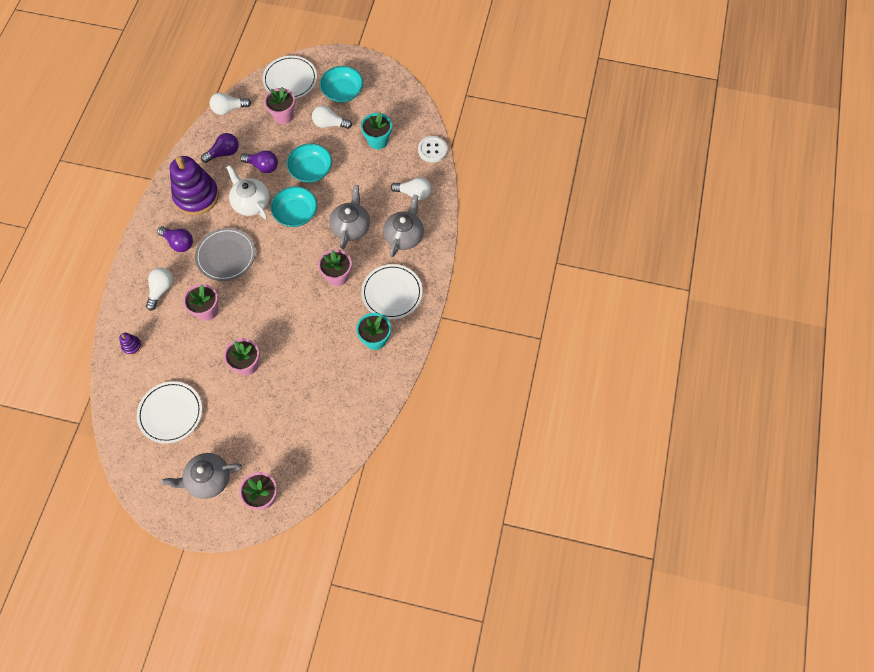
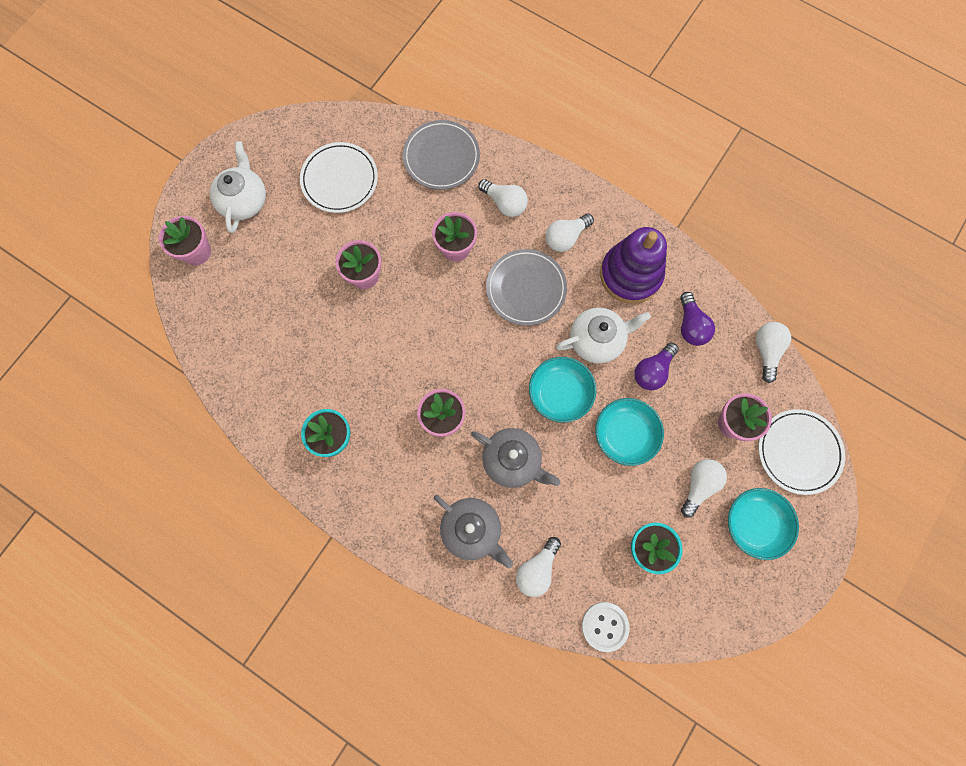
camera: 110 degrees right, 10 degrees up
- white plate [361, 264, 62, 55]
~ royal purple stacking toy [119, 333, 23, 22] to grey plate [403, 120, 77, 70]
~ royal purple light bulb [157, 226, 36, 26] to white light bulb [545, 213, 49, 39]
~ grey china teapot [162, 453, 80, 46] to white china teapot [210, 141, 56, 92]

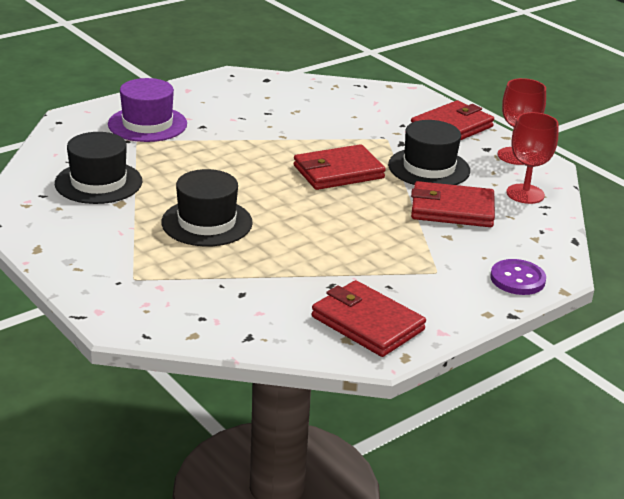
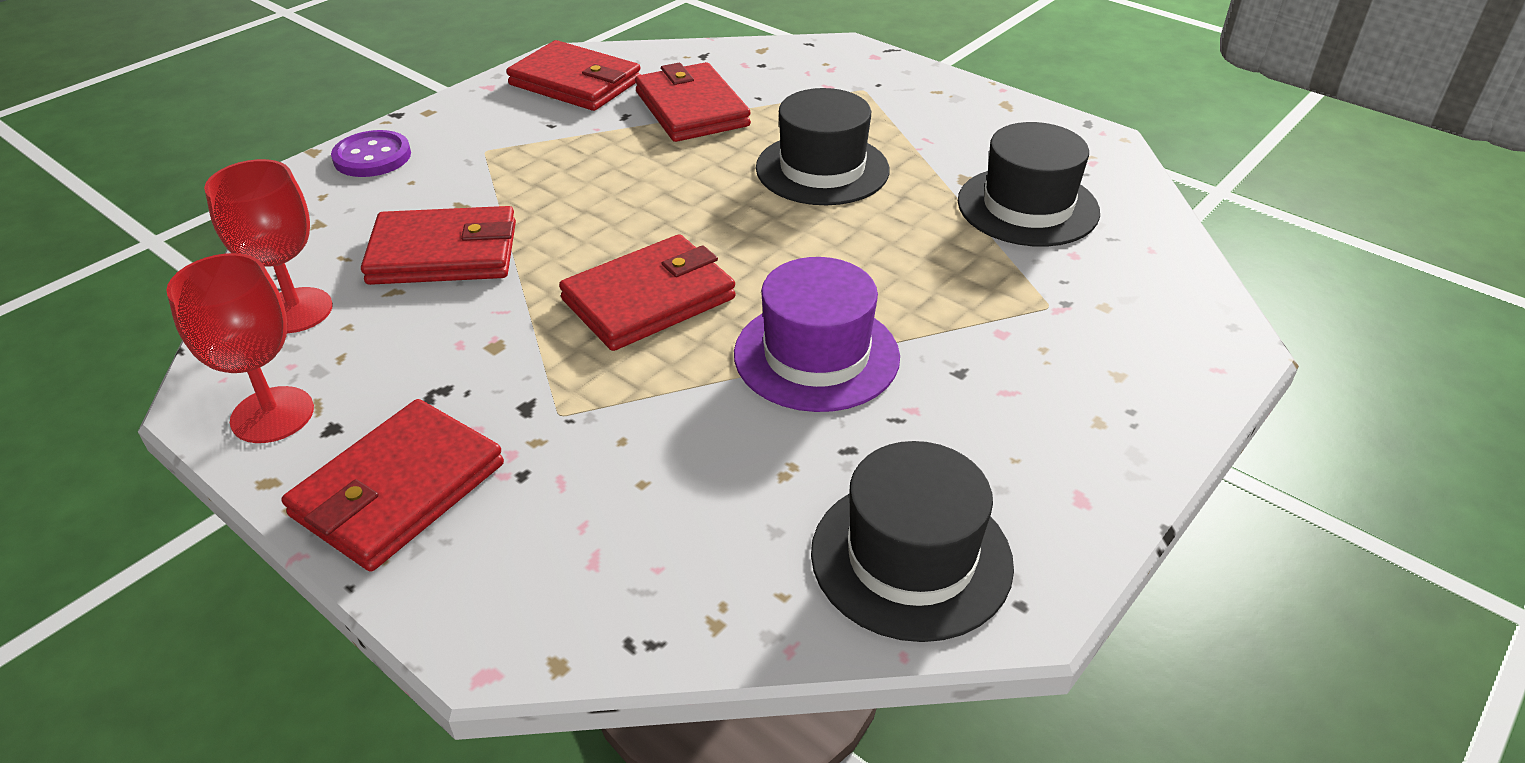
camera: 170 degrees right, 10 degrees up
+ red card wallet [635, 62, 116, 80]
~ royal purple tall hat [108, 78, 79, 64] to [734, 257, 166, 155]
~ ebony tall hat [388, 120, 82, 65] to [811, 441, 203, 201]

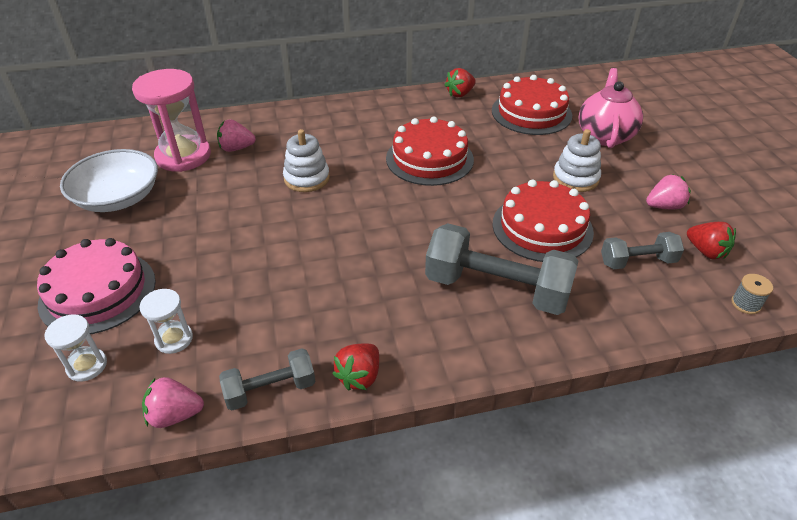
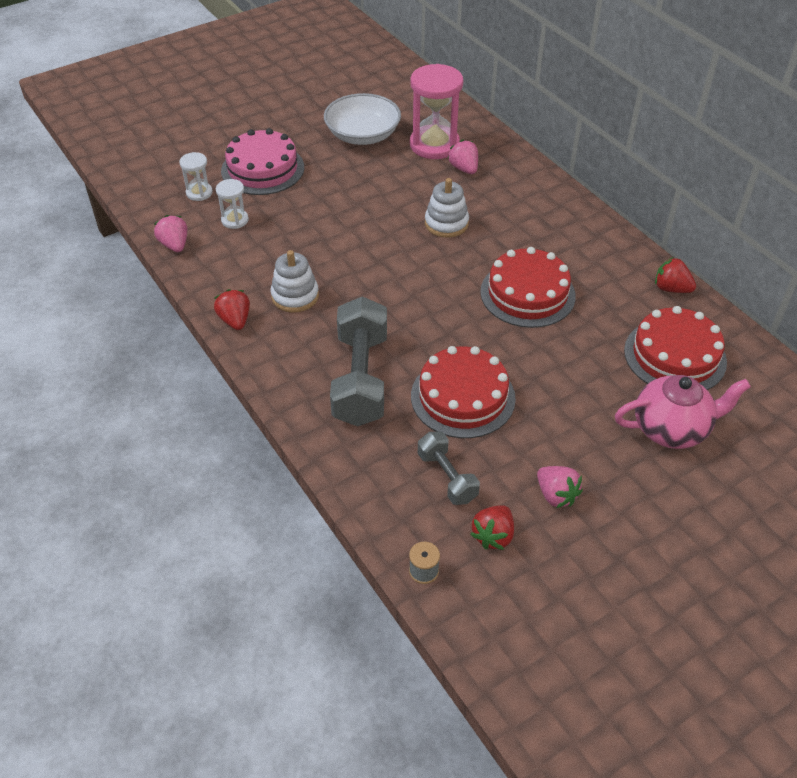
camera: 70 degrees right, 5 degrees up
- grey hand weight [219, 348, 97, 62]
~ white stacking toy [553, 129, 48, 63] to [271, 250, 48, 63]
~ red strawberry [332, 344, 47, 46] = [214, 289, 36, 41] 60 degrees clockwise

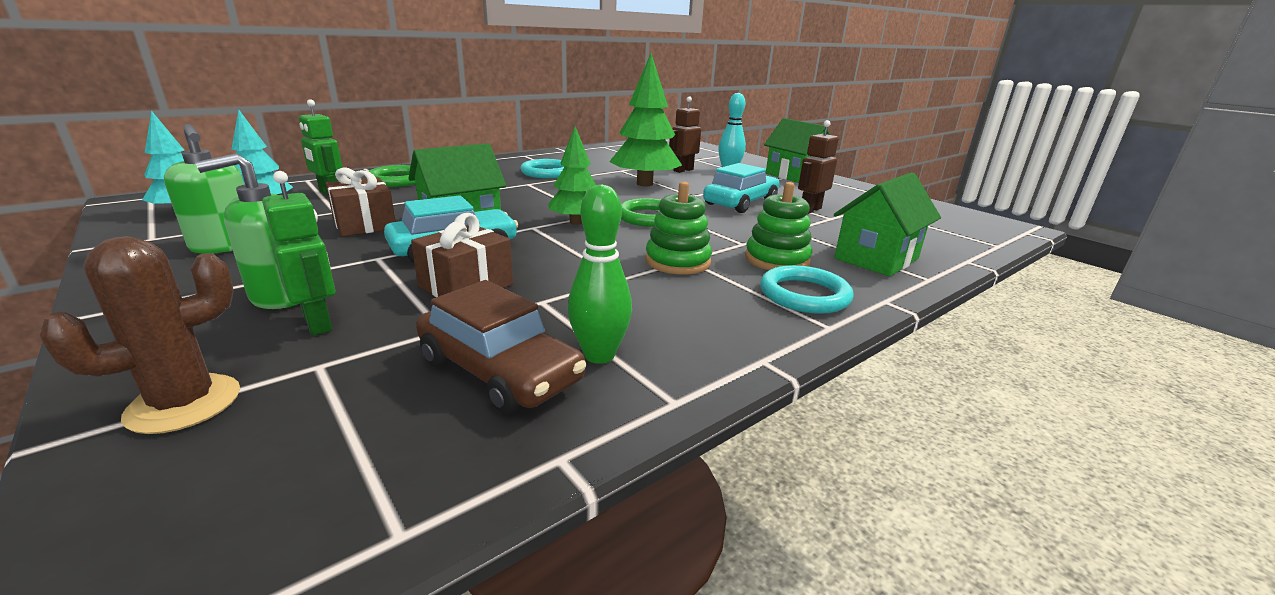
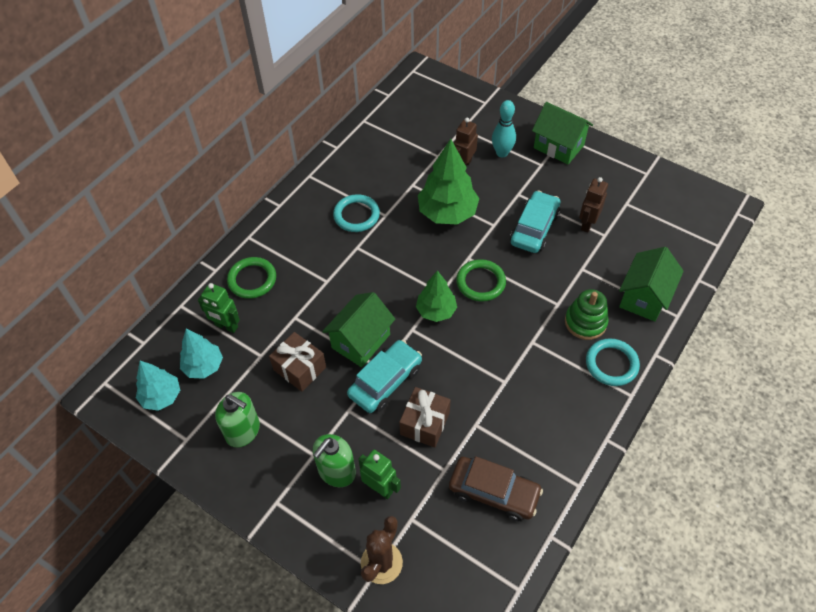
camera: 15 degrees left, 30 degrees up
- green skittle [568, 184, 64, 180]
- green stacking toy [645, 182, 67, 93]

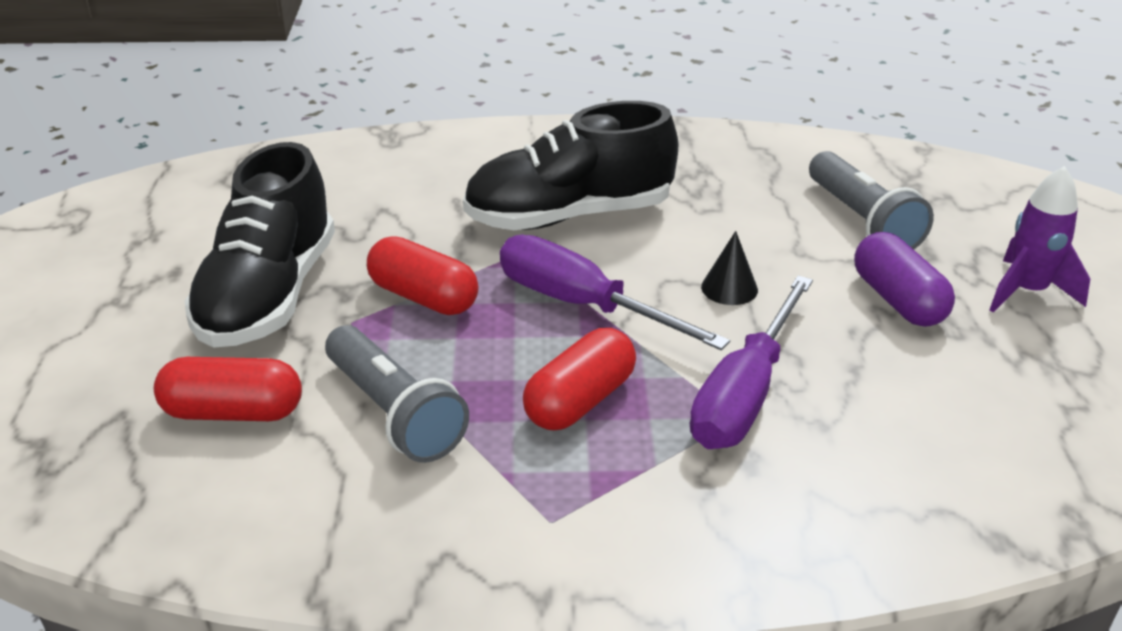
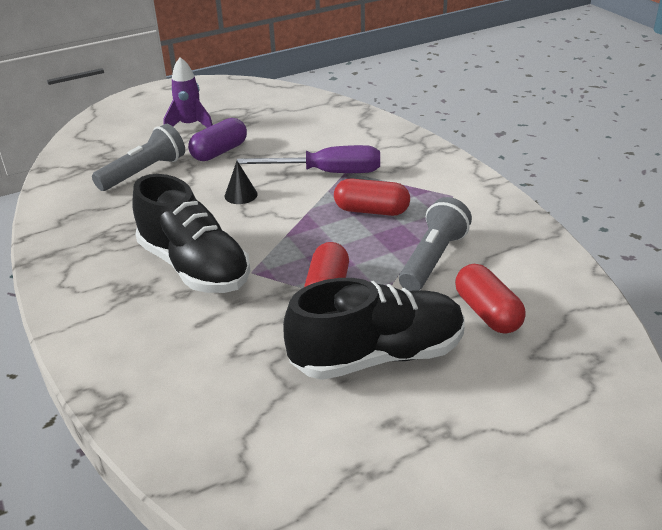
camera: 115 degrees left, 0 degrees up
- royal purple screwdriver [500, 234, 230, 116]

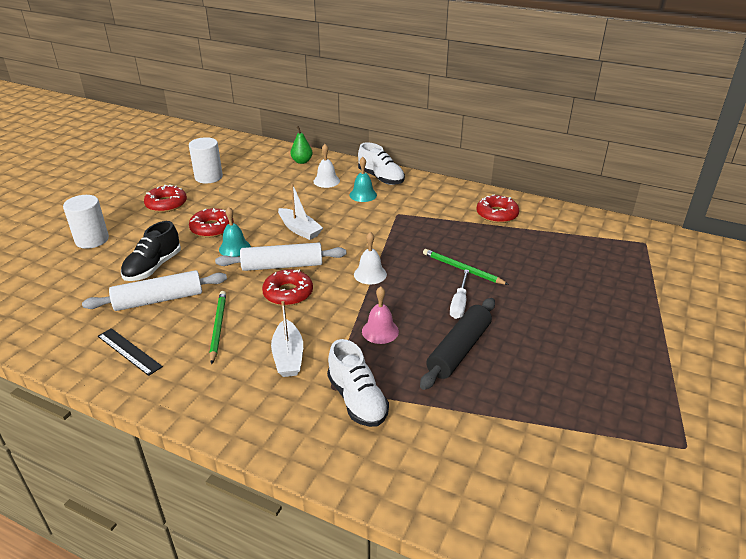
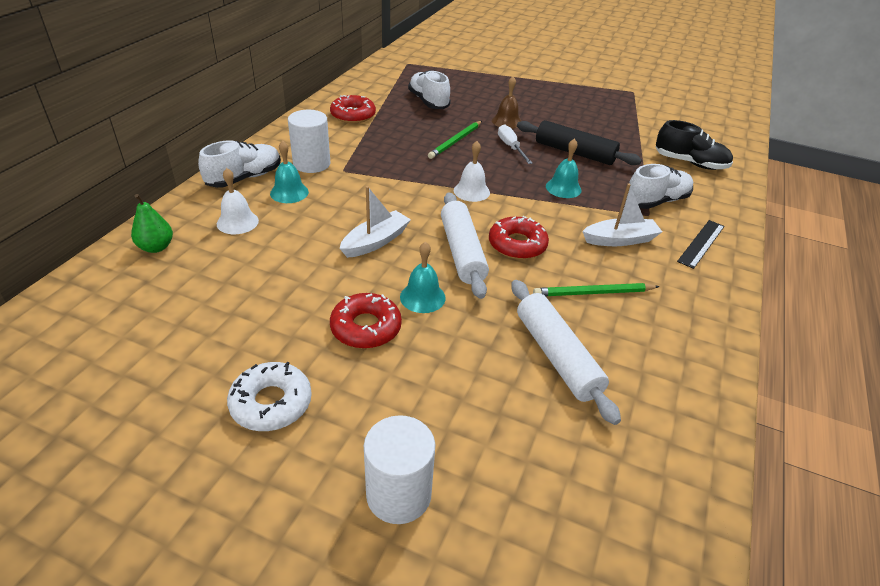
camera: 95 degrees left, 5 degrees up
+ white lace-up shoe [408, 70, 43, 39]
+ dark brown bell [492, 76, 29, 53]
~ ebony measuring stick [98, 328, 65, 48] to [677, 220, 48, 49]
~ ebony lace-up shoe [121, 221, 60, 60] to [655, 120, 78, 50]
~ white cylinder shape [189, 137, 34, 47] to [288, 110, 42, 63]
~ red donut [144, 184, 43, 28] to white donut [227, 362, 85, 69]
~ pink bell [362, 286, 37, 58] to teal bell [546, 138, 36, 60]
~ white screwdriver [450, 269, 19, 50] = [498, 124, 35, 40] 120 degrees counterclockwise

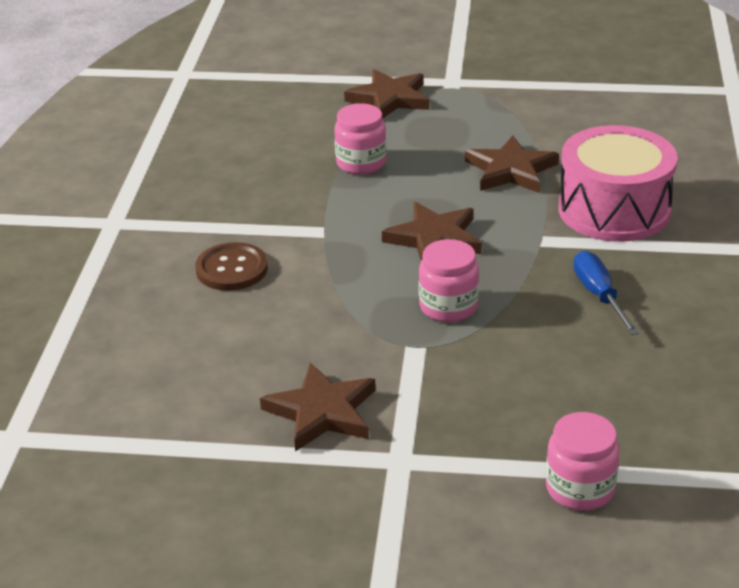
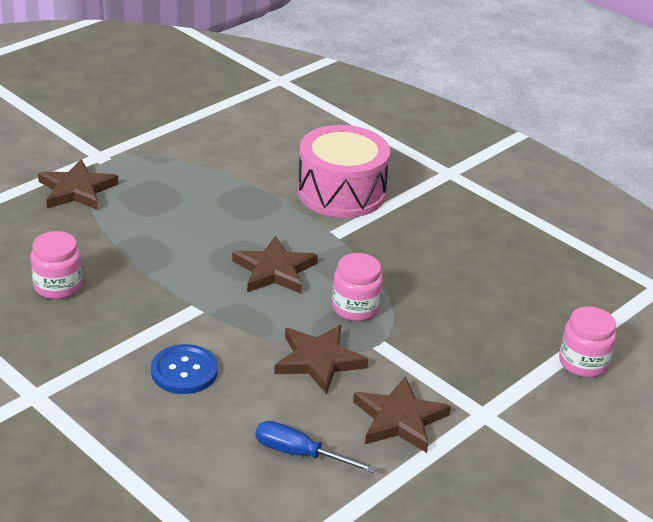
camera: 55 degrees left, 0 degrees up
~ pink jar [334, 103, 53, 72] to [30, 231, 53, 68]
~ dark brown star shape [465, 135, 94, 58] to [274, 325, 94, 69]
~ royal blue screwdriver [573, 251, 66, 84] to [255, 421, 121, 52]
~ dark brown shirt button [195, 242, 73, 49] to royal blue shirt button [151, 344, 67, 50]

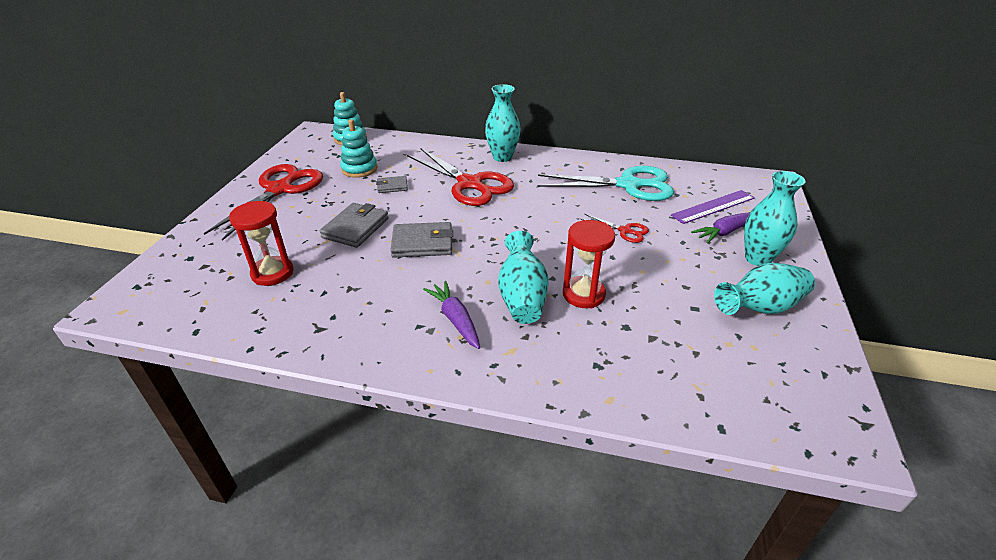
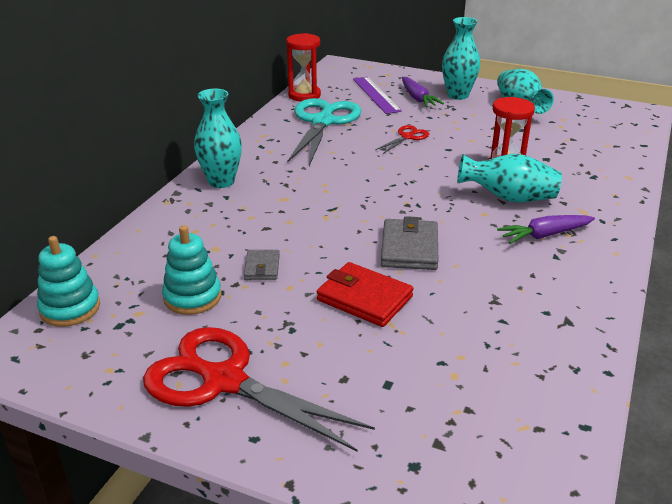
camera: 80 degrees left, 5 degrees down
- red pair of scissors [407, 148, 107, 58]
~ red hourglass [229, 201, 64, 85] to [286, 33, 35, 69]
~ grey card wallet [320, 203, 69, 45] to red card wallet [317, 262, 97, 65]

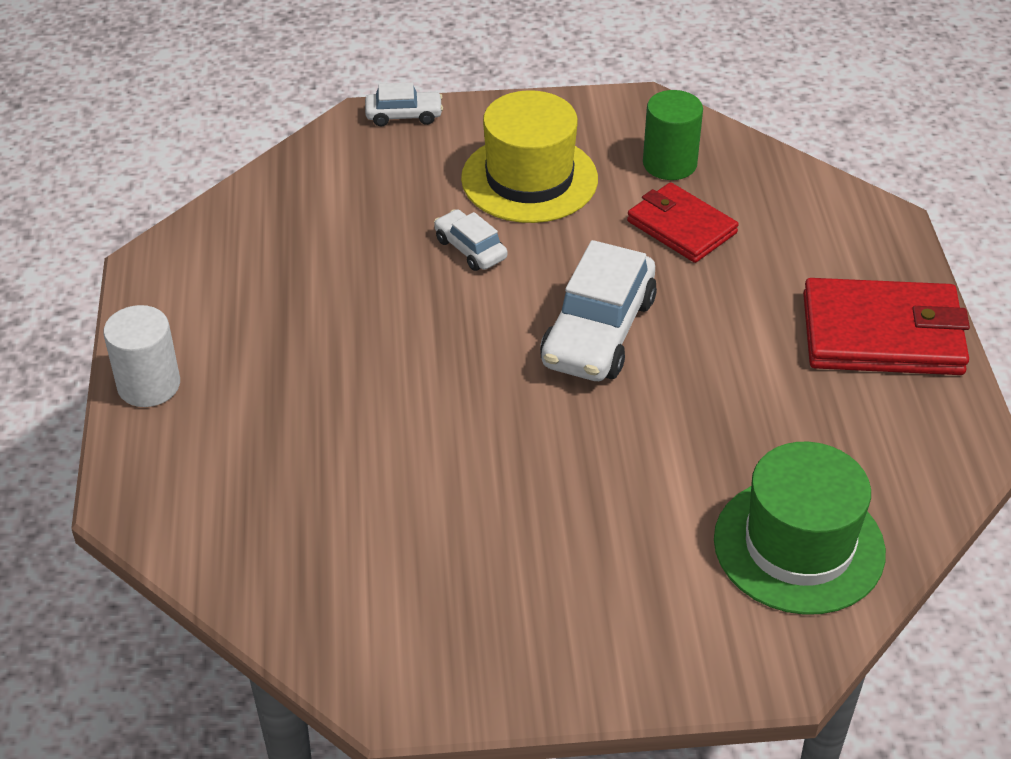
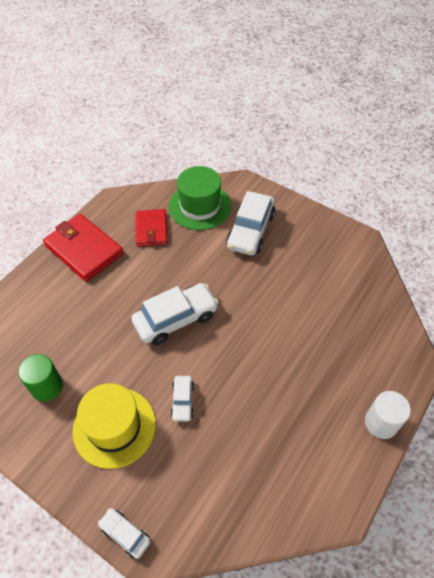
camera: 140 degrees left, 10 degrees up
+ white car [226, 191, 49, 64]
~ red card wallet [627, 182, 112, 81] to [135, 209, 33, 37]

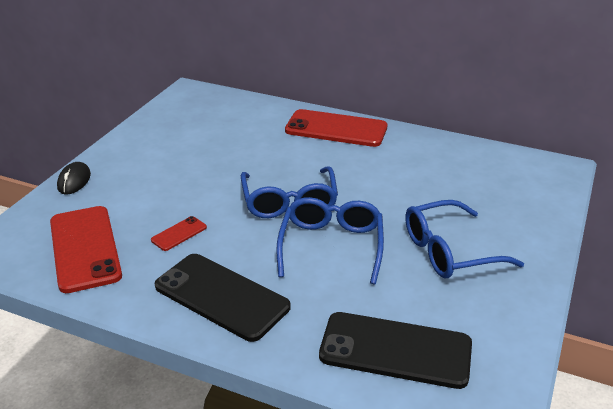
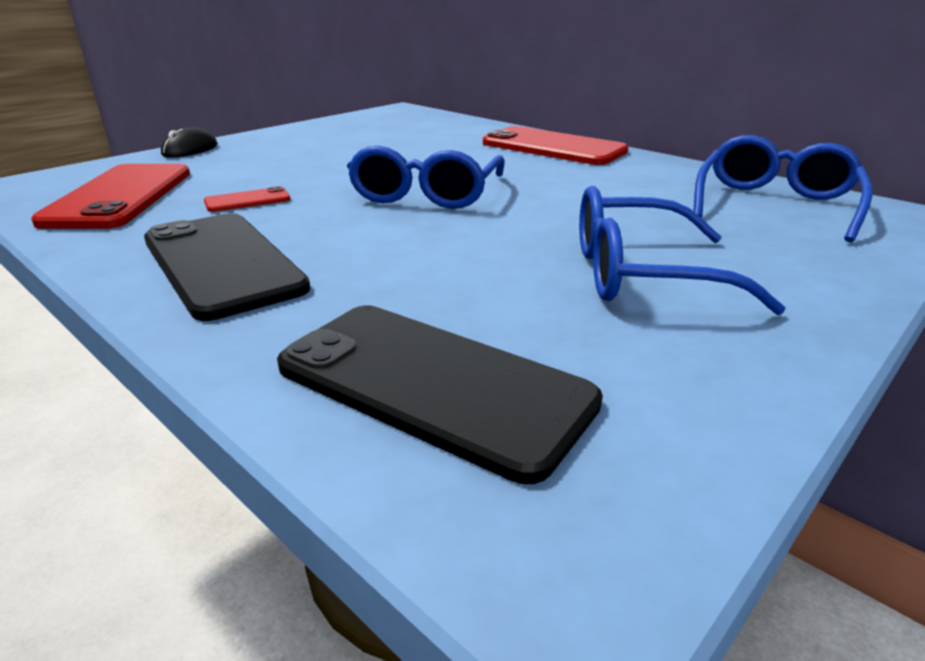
camera: 20 degrees right, 5 degrees down
~ royal blue eyeglasses [276, 197, 108, 87] to [693, 135, 179, 107]

